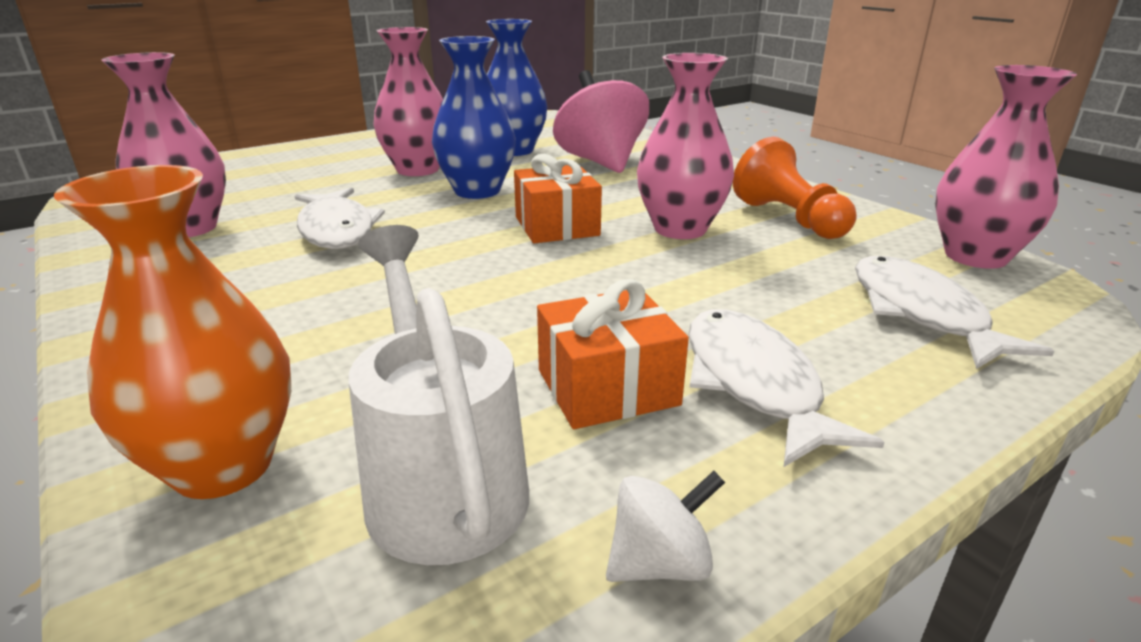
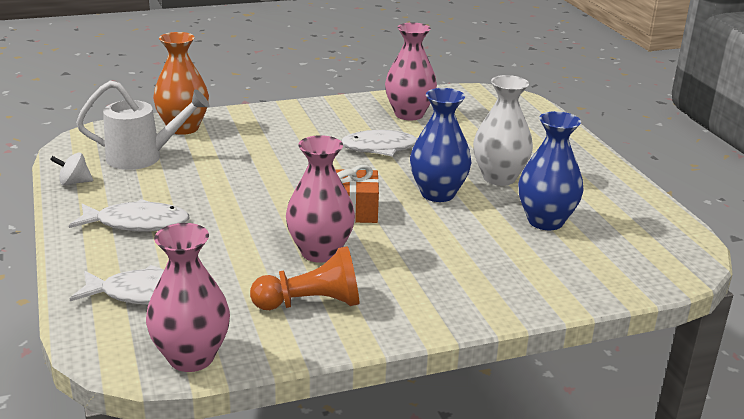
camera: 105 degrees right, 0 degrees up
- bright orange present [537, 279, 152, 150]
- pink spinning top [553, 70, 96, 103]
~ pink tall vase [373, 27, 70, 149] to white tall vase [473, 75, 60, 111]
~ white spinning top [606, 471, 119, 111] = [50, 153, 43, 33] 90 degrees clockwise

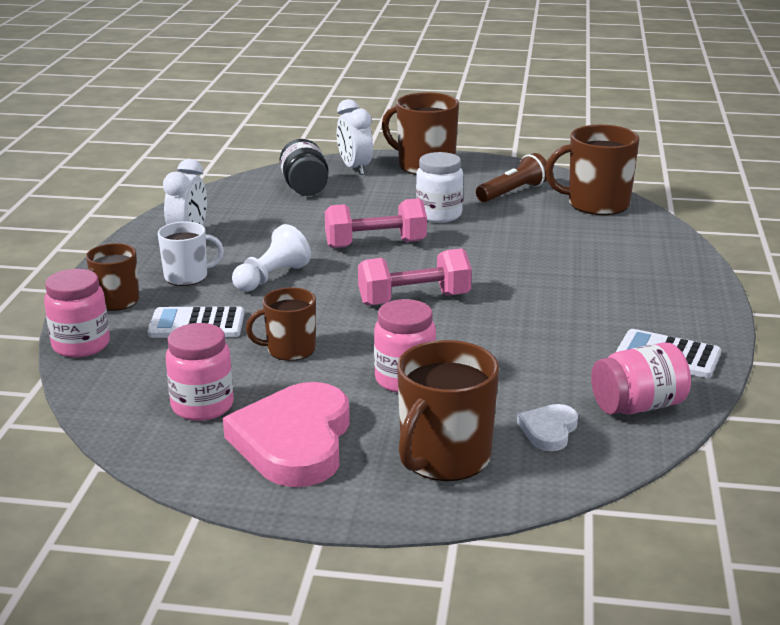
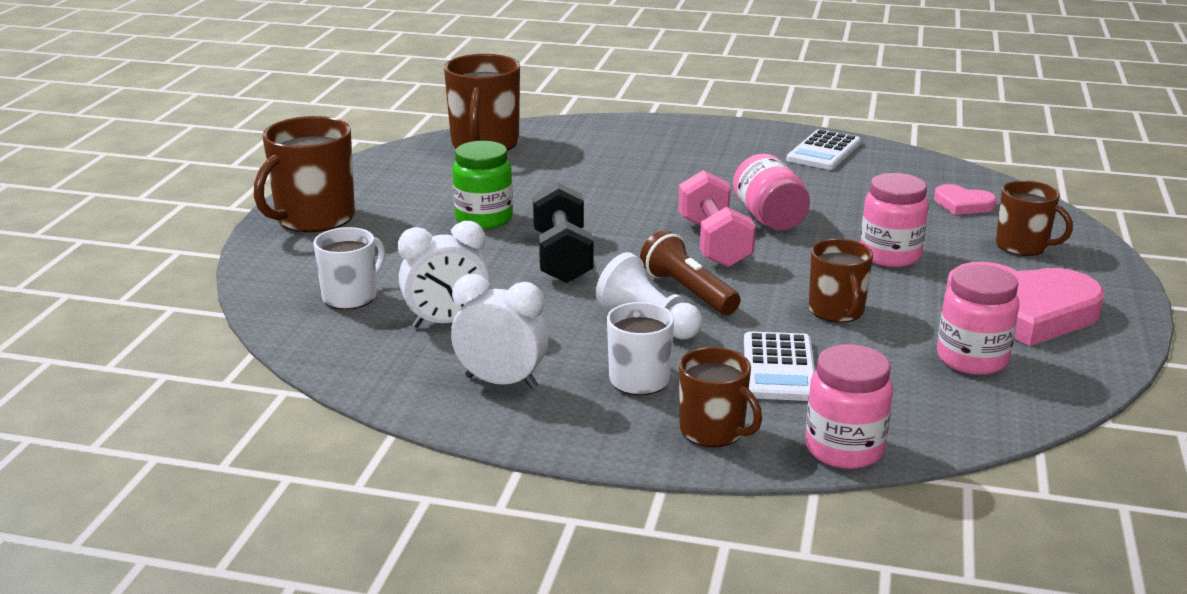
camera: 85 degrees left, 0 degrees up
~ white clock [337, 99, 36, 76] to [398, 221, 92, 107]
~ dark brown pocket torch [476, 153, 71, 49] to [640, 230, 100, 85]
~ pink jar [591, 342, 100, 73] to [733, 154, 77, 77]
~ ebony jar [280, 139, 49, 57] to white tea mug [313, 227, 72, 82]
~ pink hand weight [325, 198, 102, 50] to ebony hand weight [533, 182, 60, 101]
~ white jar [416, 152, 47, 71] to green jar [452, 141, 61, 88]
~ white heart [517, 404, 61, 47] to pink heart [934, 184, 63, 31]
~ dark brown tea mug [397, 340, 102, 141] = [996, 180, 77, 76] x0.62

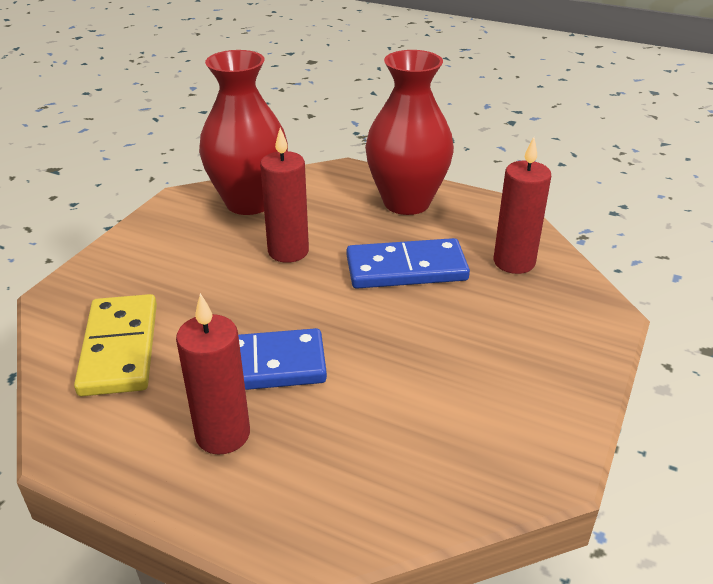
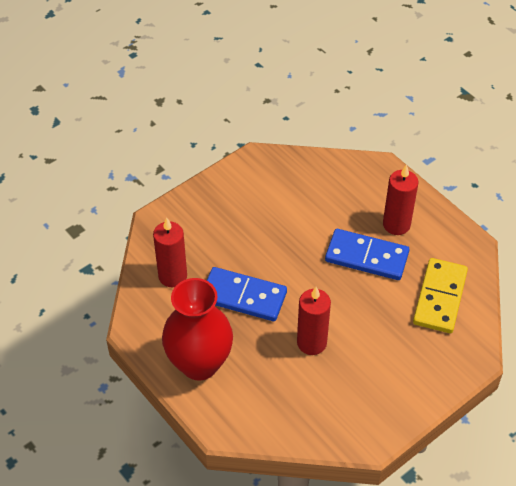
camera: 155 degrees left, 15 degrees up
- red tall vase [199, 50, 89, 165]

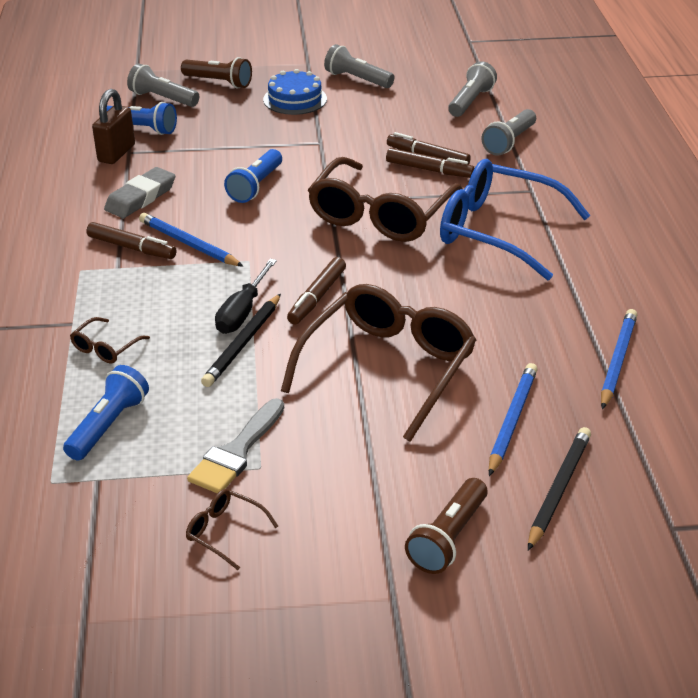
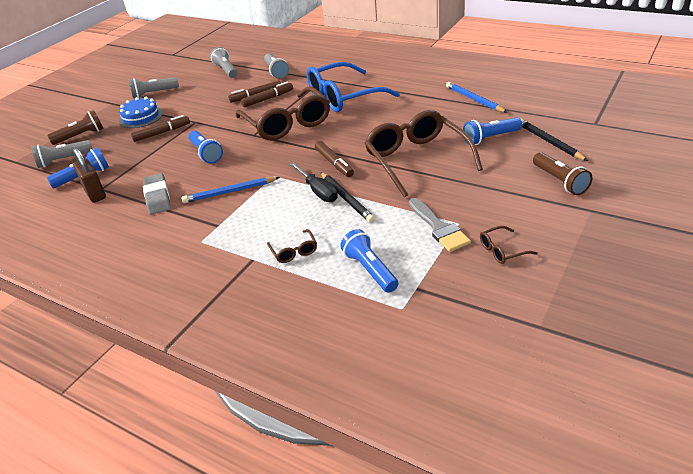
camera: 50 degrees left, 0 degrees up
~ dark brown marker [86, 222, 90, 37] to [131, 115, 59, 27]
~ royal blue wooden pencil [489, 363, 49, 113] to royal blue pocket torch [463, 117, 59, 28]

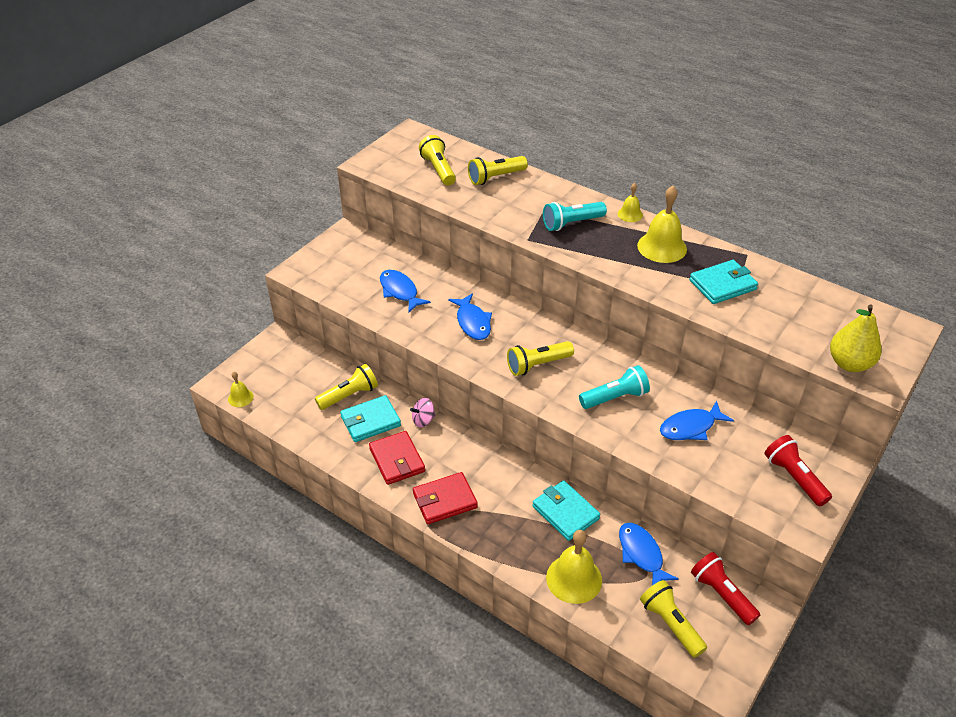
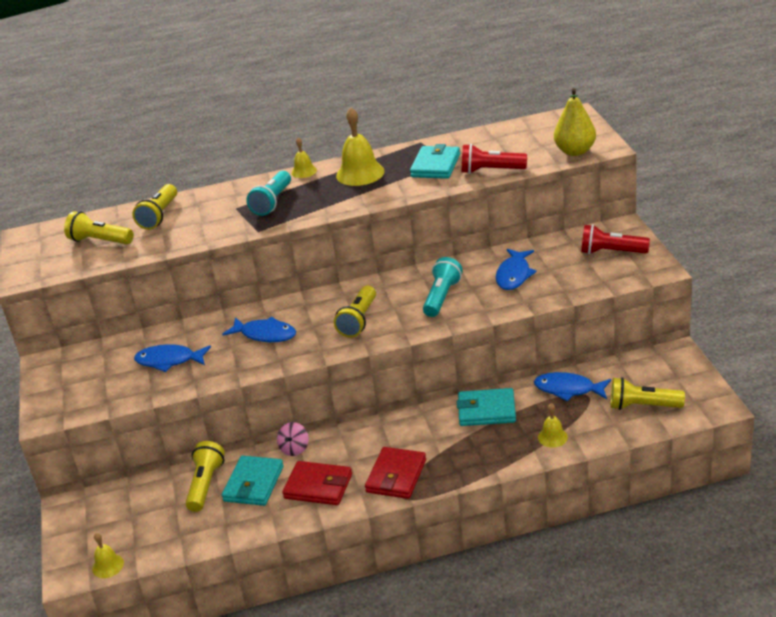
camera: 45 degrees left, 10 degrees down
~ red pocket torch [691, 552, 69, 73] to [462, 144, 65, 30]
~ golden bell [546, 530, 56, 74] = [538, 403, 30, 45] x0.54

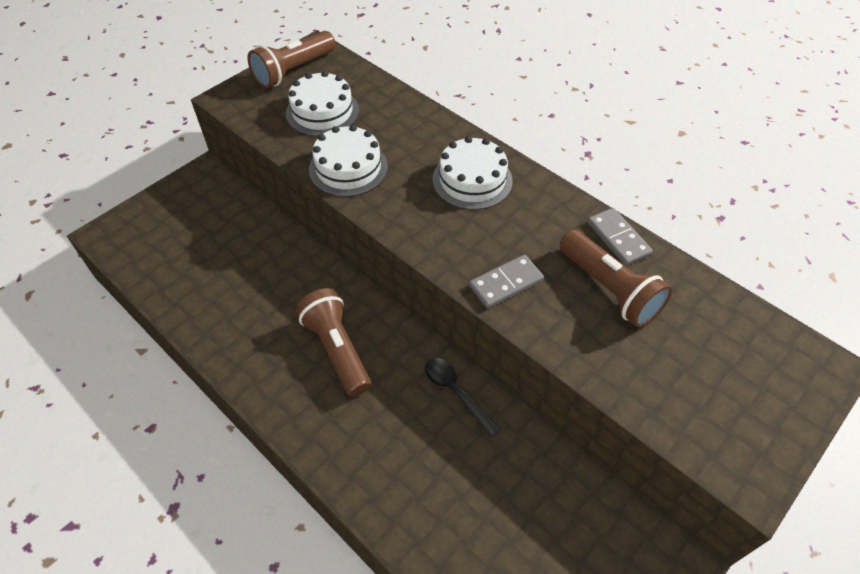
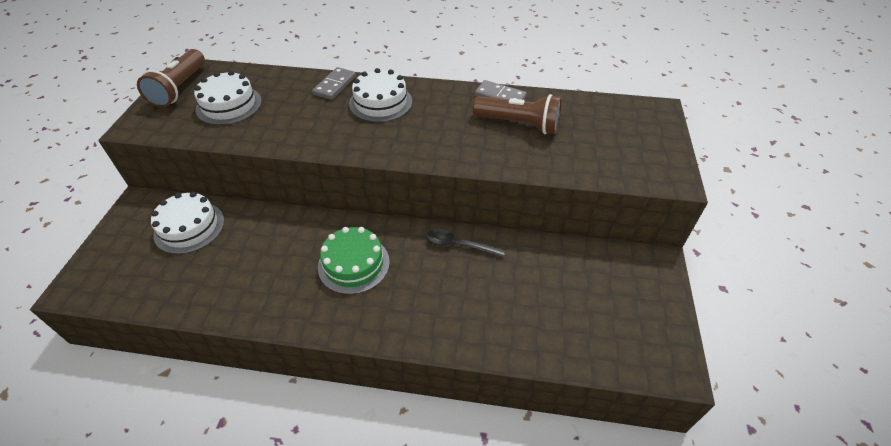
camera: 35 degrees left, 5 degrees down
~ white cake [309, 125, 79, 72] to [151, 192, 73, 62]
~ grey domino tile [469, 255, 75, 53] to [312, 67, 44, 33]
~ dark brown pocket torch [296, 288, 75, 109] to green cake [318, 227, 72, 67]

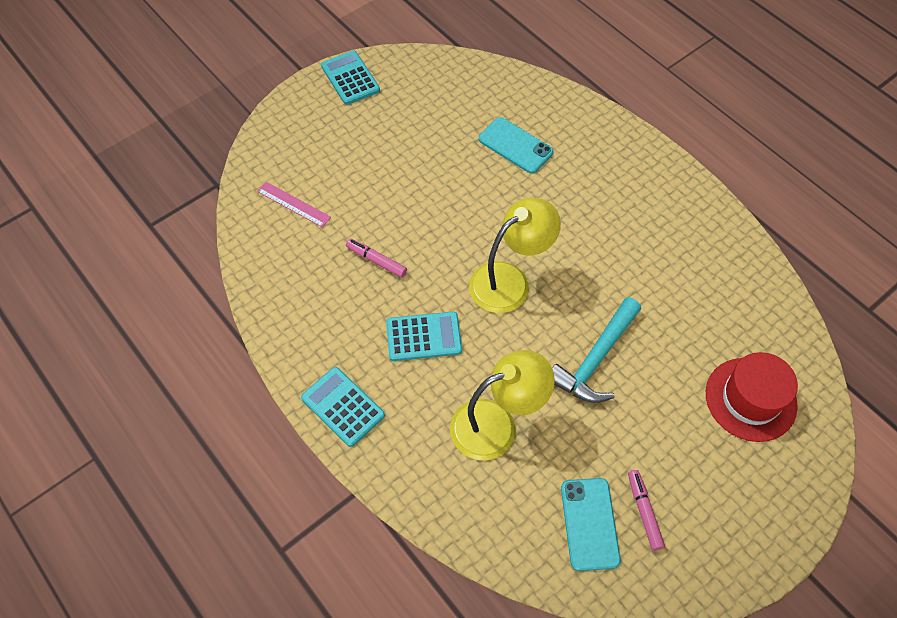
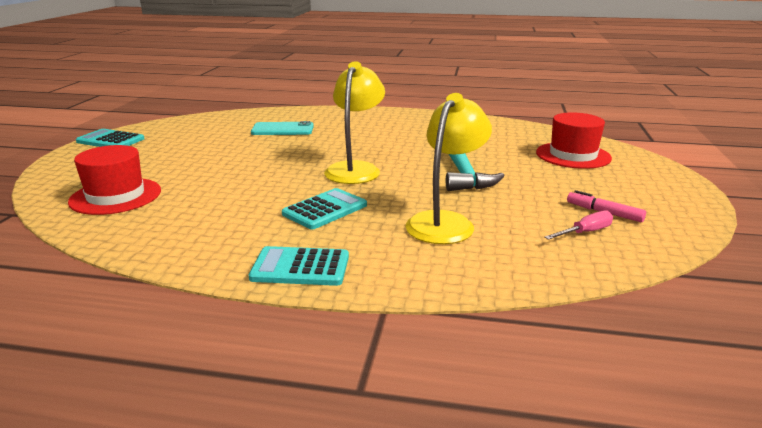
camera: 40 degrees left, 35 degrees down
- pink marker [346, 239, 61, 39]
~ pink measuring stick [257, 182, 74, 45] to red tall hat [68, 145, 93, 70]
~ teal smartphone [561, 478, 60, 93] to pink screwdriver [544, 211, 69, 29]

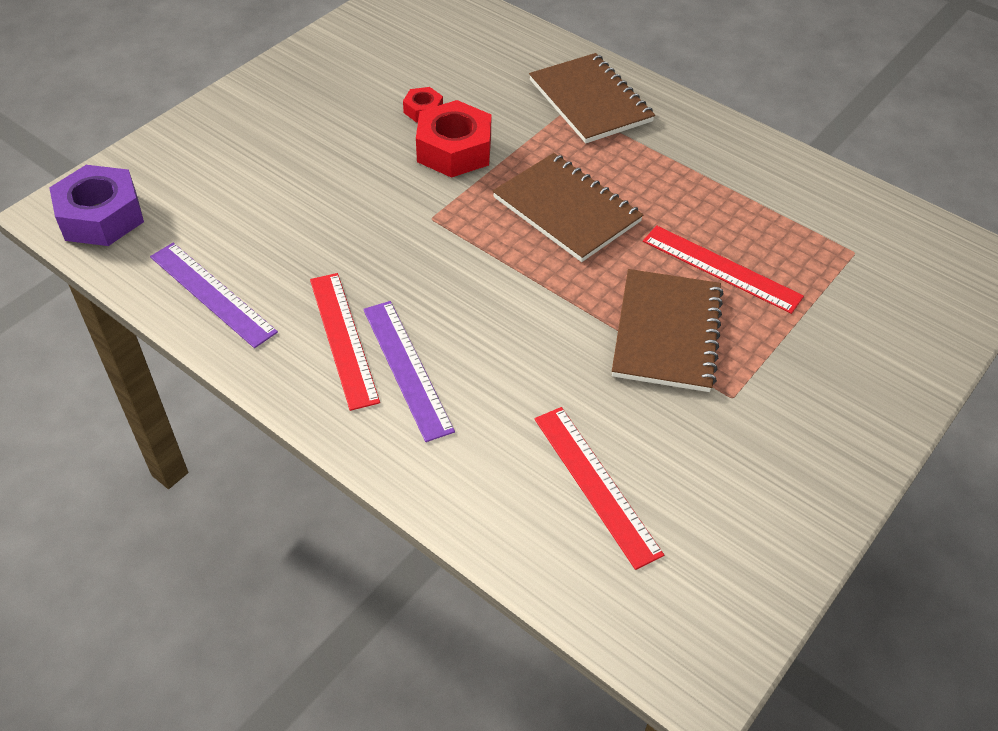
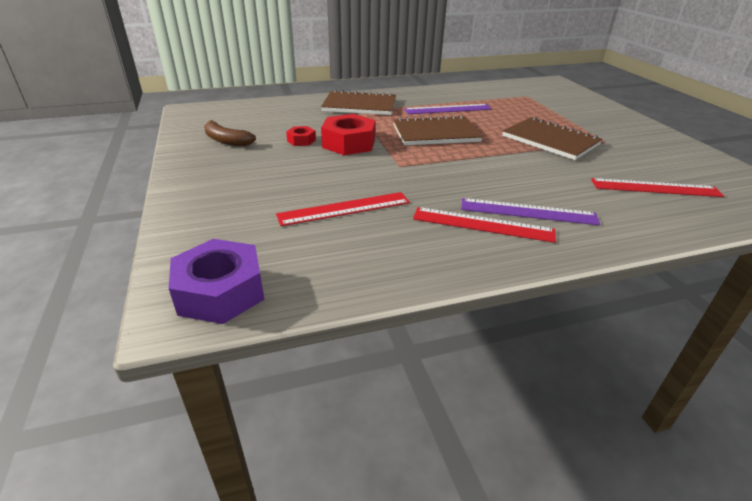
camera: 55 degrees left, 15 degrees down
+ dark brown banana [204, 120, 52, 26]
~ royal purple measuring stick [150, 243, 128, 105] to [404, 104, 88, 10]
~ red measuring stick [643, 225, 161, 89] to [276, 192, 134, 34]

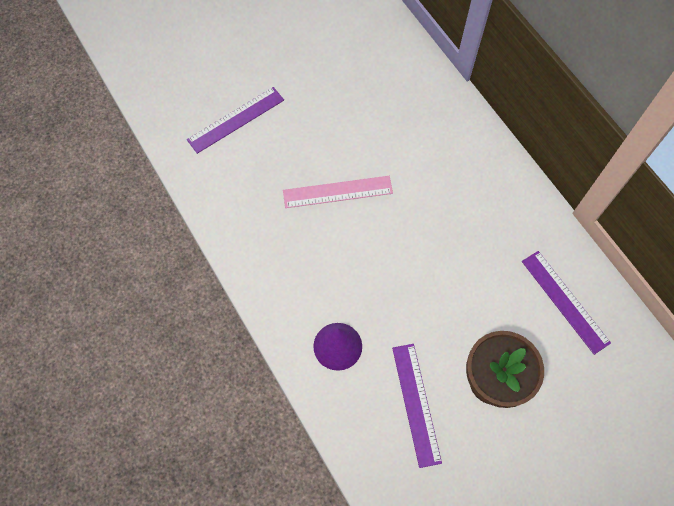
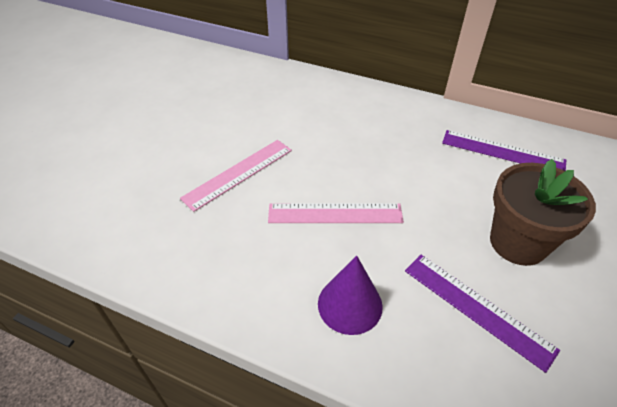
camera: 35 degrees left, 20 degrees down
- royal purple measuring stick [187, 87, 97, 67]
+ pink measuring stick [268, 204, 136, 19]

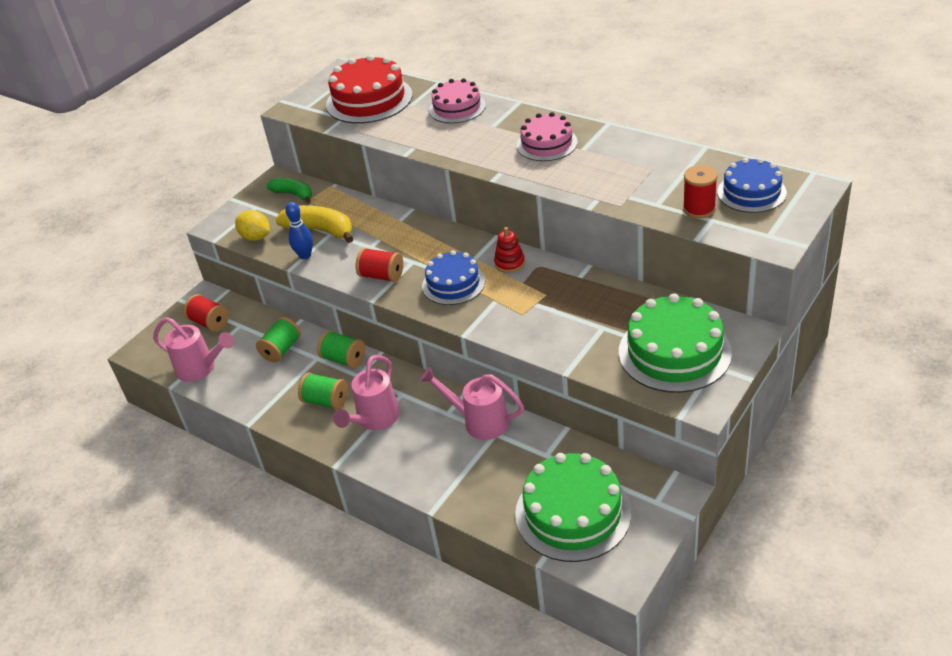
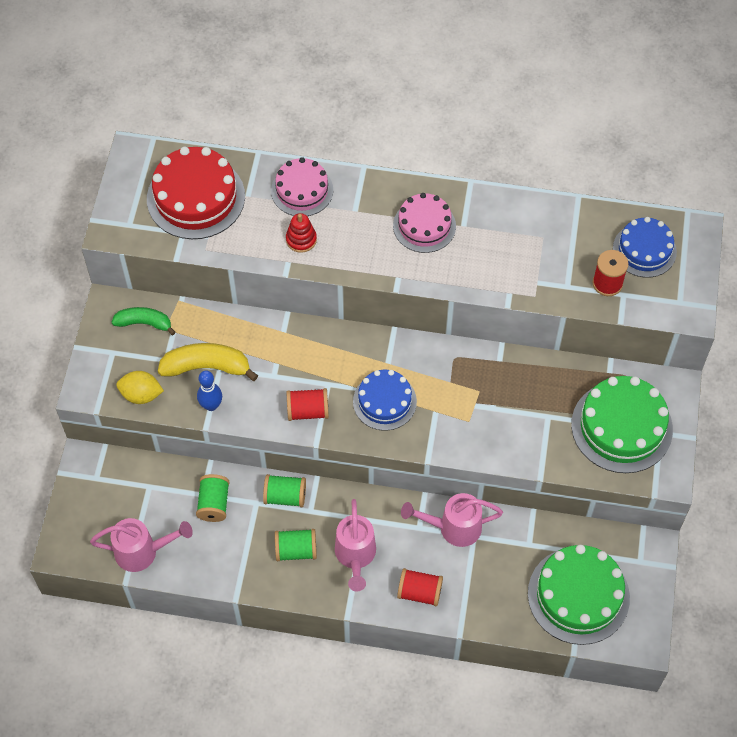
camera: 30 degrees left, 20 degrees up
~ red bobbin [184, 294, 45, 38] to [397, 568, 46, 38]
~ red stacking toy [494, 227, 31, 46] to [286, 213, 31, 40]

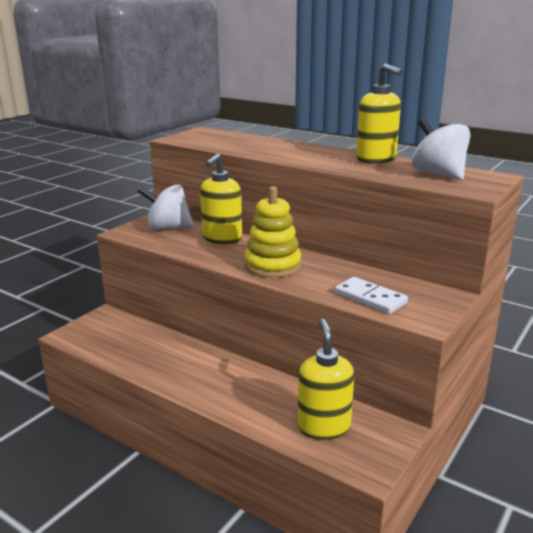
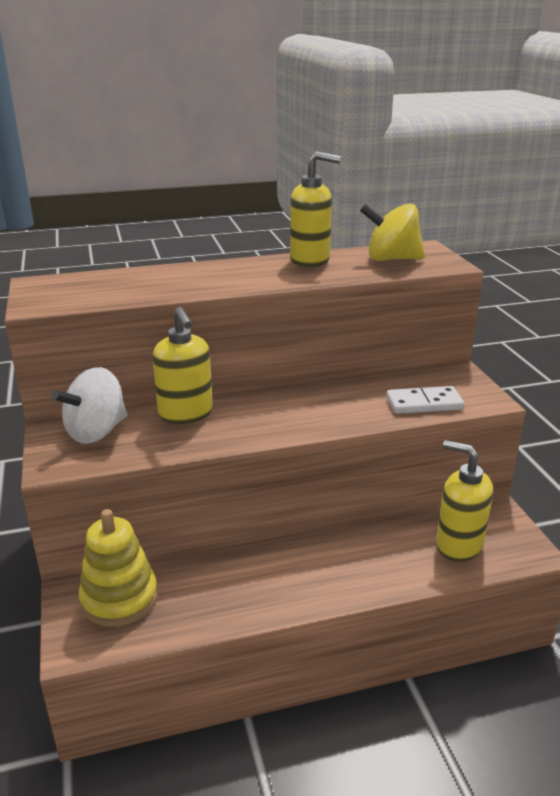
camera: 50 degrees left, 5 degrees up
~ golden stacking toy [244, 186, 57, 92] to [79, 509, 79, 118]
~ white spinning top [412, 118, 59, 62] to golden spinning top [360, 204, 65, 57]

